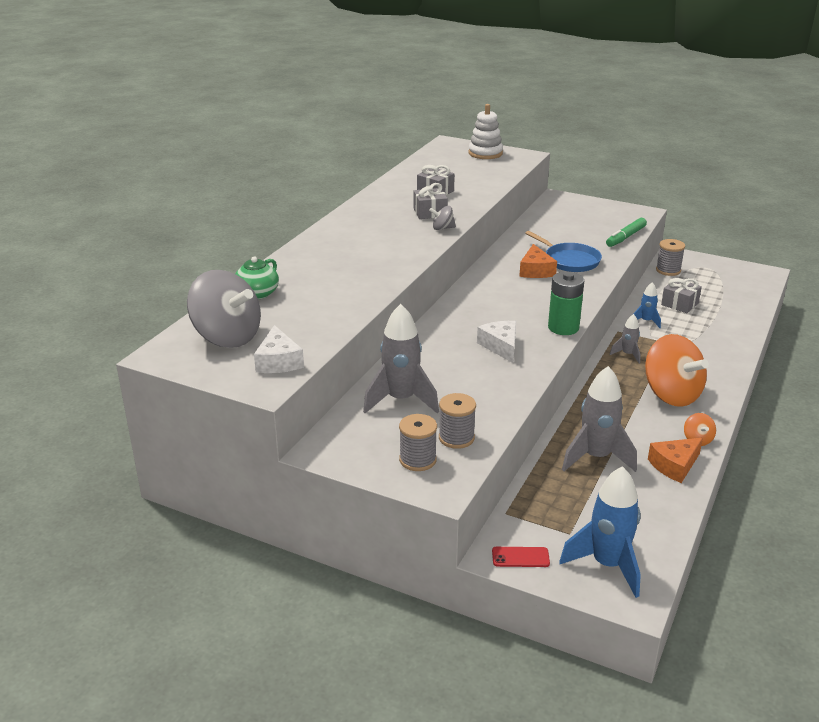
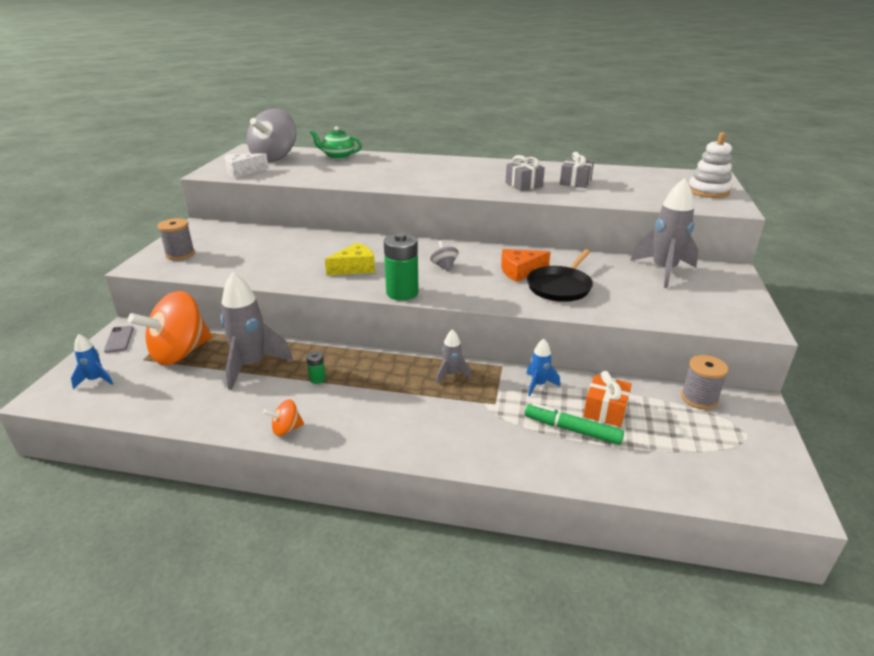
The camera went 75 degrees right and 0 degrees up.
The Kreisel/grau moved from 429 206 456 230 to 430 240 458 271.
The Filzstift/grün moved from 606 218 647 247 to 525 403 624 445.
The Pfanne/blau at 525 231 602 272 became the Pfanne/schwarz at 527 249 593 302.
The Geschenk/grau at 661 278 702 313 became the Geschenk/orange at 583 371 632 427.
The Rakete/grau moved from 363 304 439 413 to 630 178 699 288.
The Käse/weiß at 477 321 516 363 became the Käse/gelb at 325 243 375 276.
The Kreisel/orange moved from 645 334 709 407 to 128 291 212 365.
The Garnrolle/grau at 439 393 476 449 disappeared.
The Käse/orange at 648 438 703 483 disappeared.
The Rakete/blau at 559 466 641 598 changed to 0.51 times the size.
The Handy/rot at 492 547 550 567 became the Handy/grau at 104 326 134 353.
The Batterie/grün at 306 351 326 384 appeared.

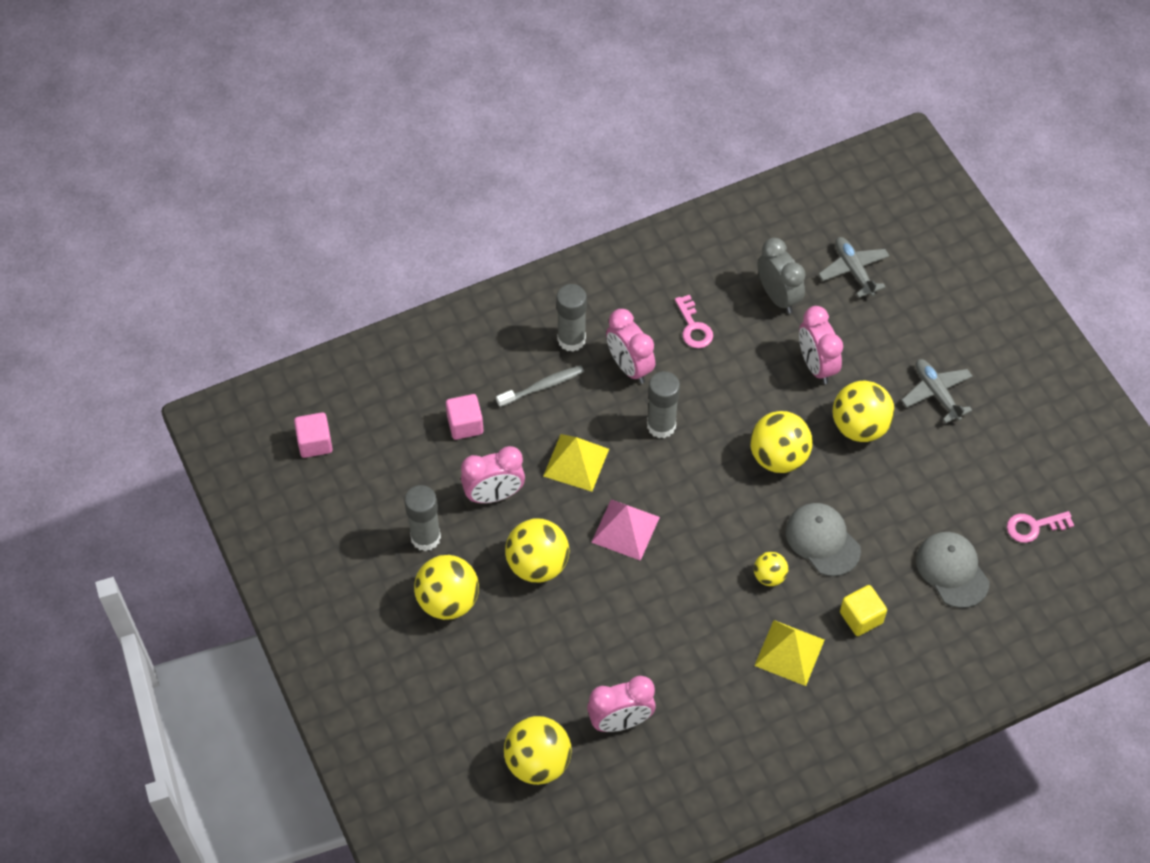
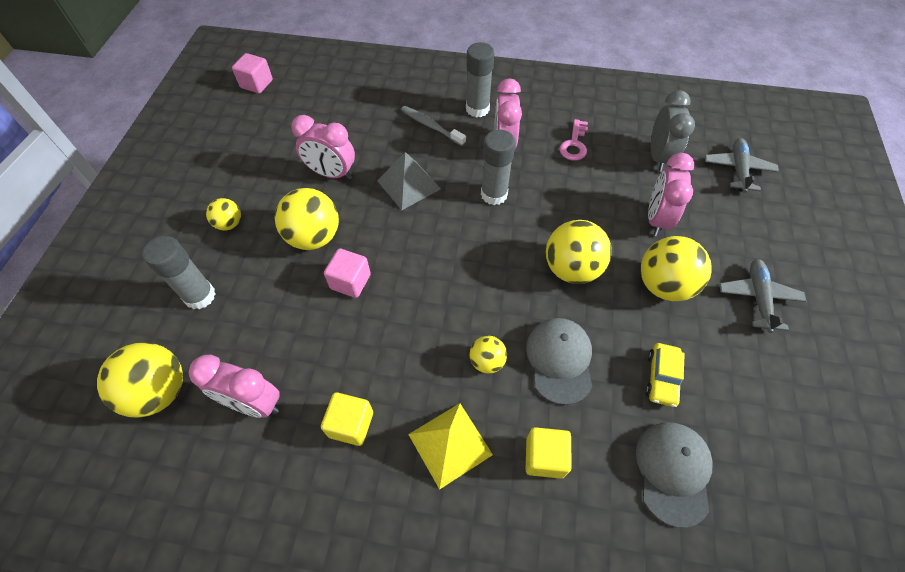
The camera went 35 degrees right and 0 degrees up.
The Zahnbürste/grau at 496 365 584 407 turned 150 degrees counterclockwise.
The Kubus/rosa moved from 446 394 483 440 to 324 249 371 298.
The Pyramide/gelb at 543 434 609 492 became the Pyramide/grau at 377 152 441 210.
The Klebestift/grau moved from 404 485 441 551 to 142 236 215 309.
The Pyramide/rosa at 591 499 660 561 disappeared.
The Schlüssel/rosa at 1007 511 1074 543 disappeared.
The Ball/gelb at 414 555 479 620 changed to 0.54 times the size.
The Auto/gelb at 645 343 685 407 appeared.
The Kubus/gelb at 321 392 373 446 appeared.

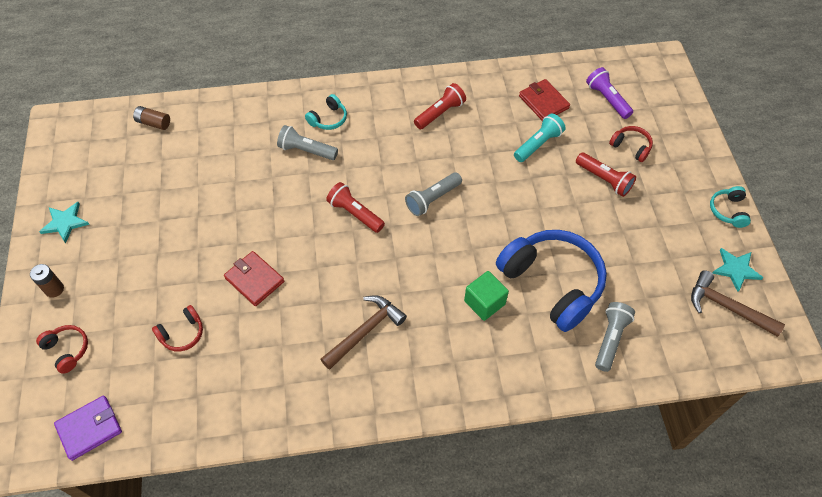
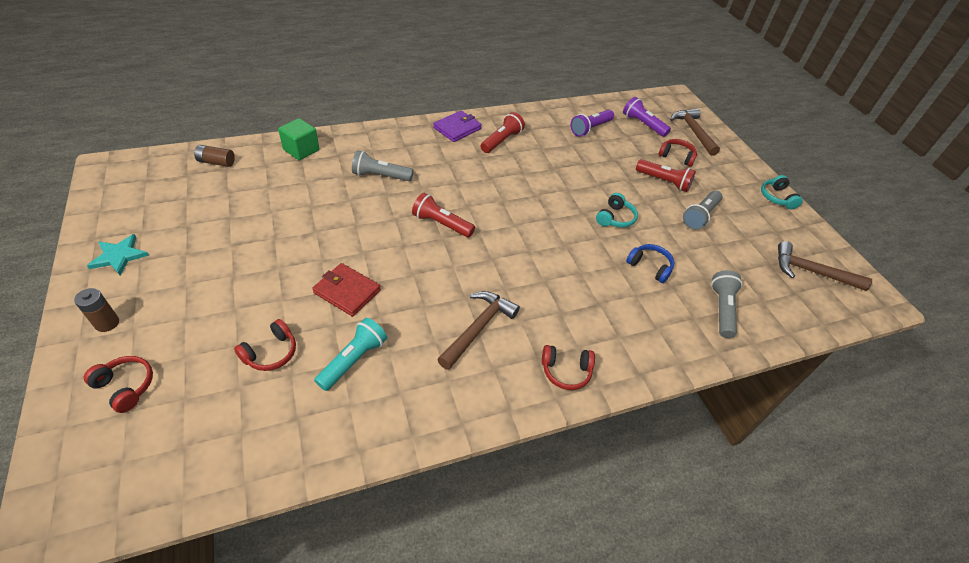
The camera went 15 degrees left and 10 degrees down.
The Geldbörse/rot at 519 79 570 121 was replaced by the Taschenlampe/lila at 571 110 614 137.
The Kopfhörer/türkis moved from 305 94 347 130 to 596 193 638 228.
The Taschenlampe/türkis moved from 514 114 566 162 to 314 318 387 391.
The Taschenlampe/grau moved from 405 172 462 216 to 683 190 722 230.
The Kopfhörer/blau at 496 230 607 332 changed to 0.44 times the size.
The Stern/türkis at 712 248 763 292 disappeared.
The Kubus/grün moved from 464 271 509 321 to 278 118 319 160.
The Geldbörse/lila moved from 54 396 122 461 to 433 110 482 142.
The Hammer/braun at 670 108 720 156 appeared.
The Kopfhörer/rot at 542 345 595 390 appeared.

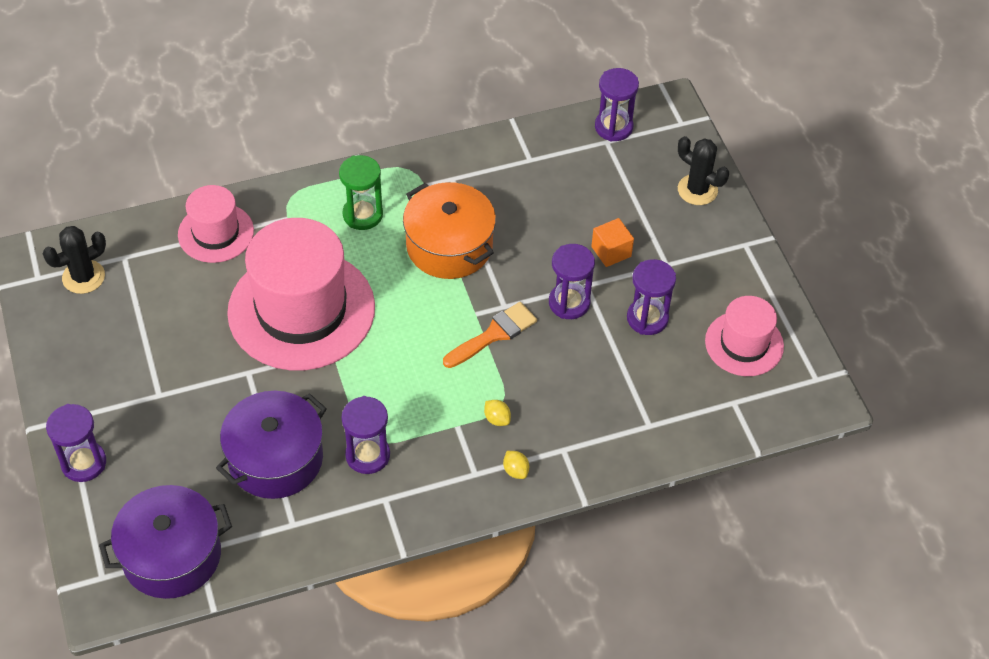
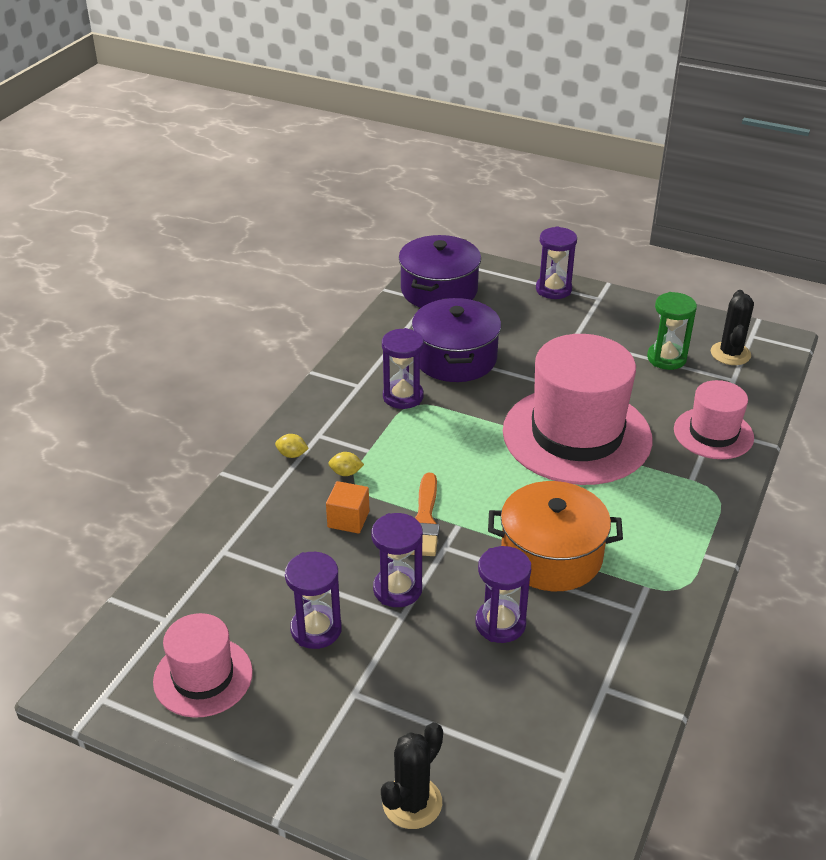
The camera went 135 degrees right and 15 degrees down.
The Sanduhr/lila moved from 595 68 639 141 to 475 546 531 643.
The Kaktus/schwarz at 678 136 729 205 turned 45 degrees counterclockwise.
The Sanduhr/grün moved from 339 155 383 230 to 647 292 697 370.
The Kubus/orange moved from 591 218 634 267 to 326 481 369 534.

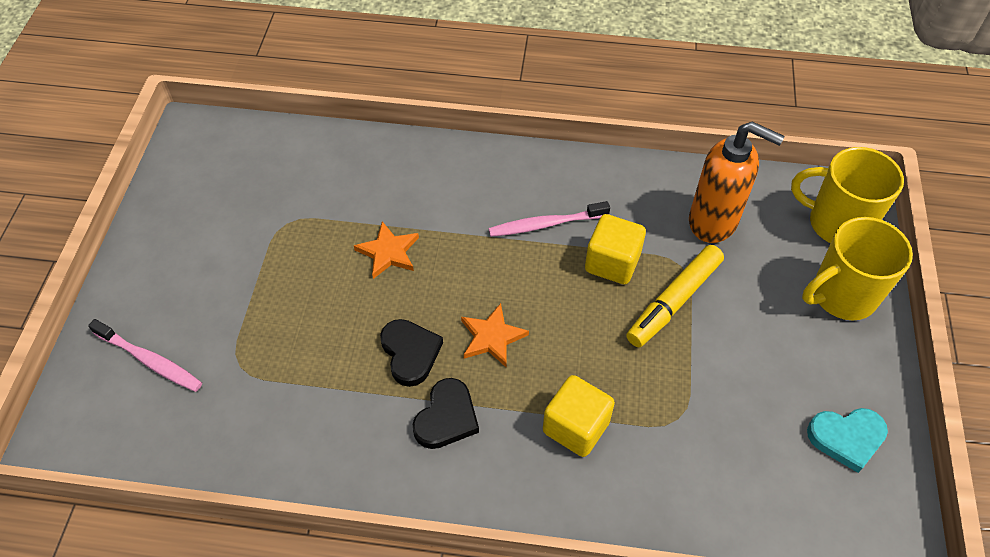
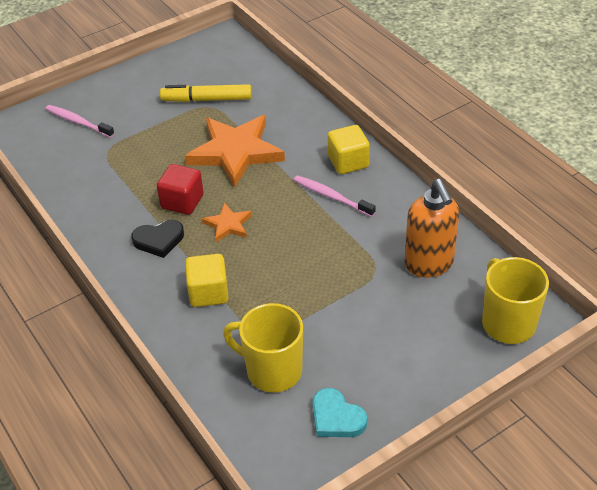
The camera went 50 degrees right and 10 degrees down.
The Kubus/gelb moved from 585 214 646 284 to 328 125 370 174.
The Tasse/gelb moved from 802 217 913 320 to 223 303 303 393.
The Stern/orange at 354 221 419 279 changed to 2.09 times the size.
The Filzstift/gelb moved from 626 245 724 347 to 160 84 252 102.
The Zahnbürste/rosa at 88 319 202 392 turned 135 degrees clockwise.
The Herz/schwarz at 380 319 443 387 was replaced by the Kubus/rot at 157 164 204 215.

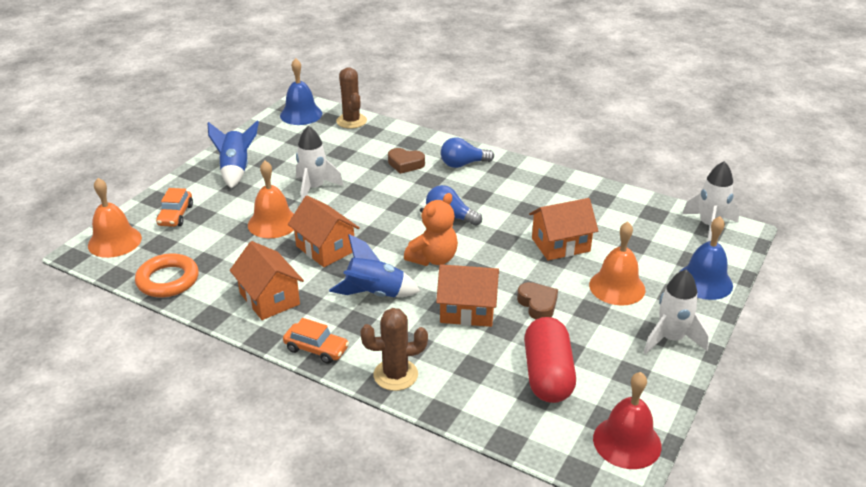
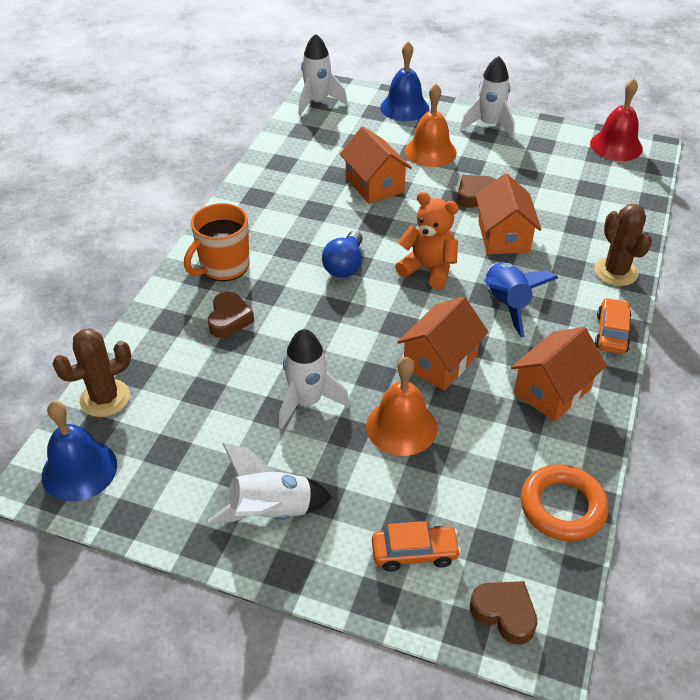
The camera went 100 degrees left and 10 degrees up.
The Rakete/blau at 208 121 259 188 became the Rakete/weiß at 208 443 332 523.
The Glühbirne/blau at 441 137 494 168 was replaced by the Tasse/orange at 184 203 250 281.
The Glocke/orange at 88 178 142 258 was replaced by the Herz/braun at 470 581 538 645.
The Kapsel/rot at 524 317 576 403 disappeared.

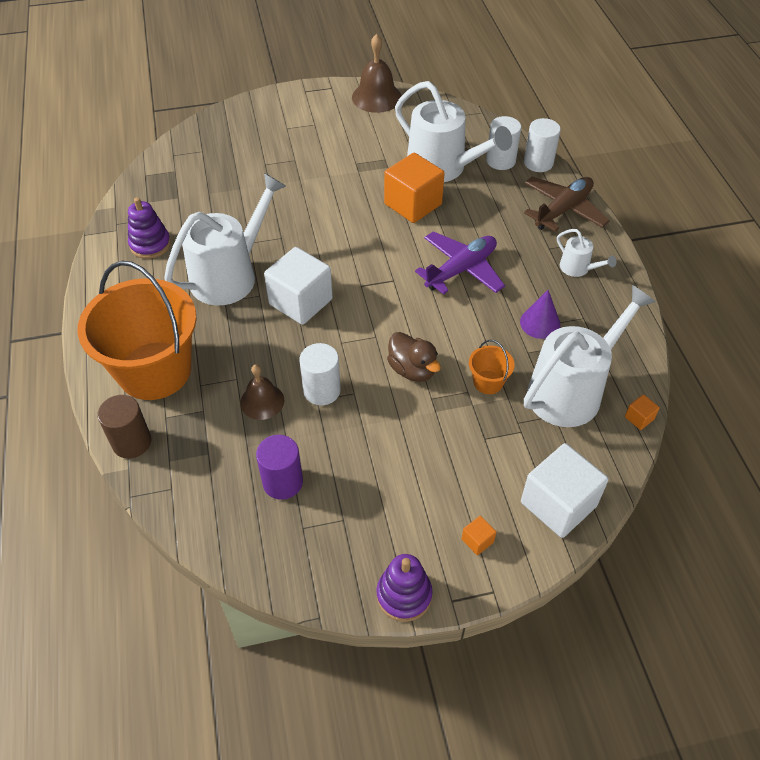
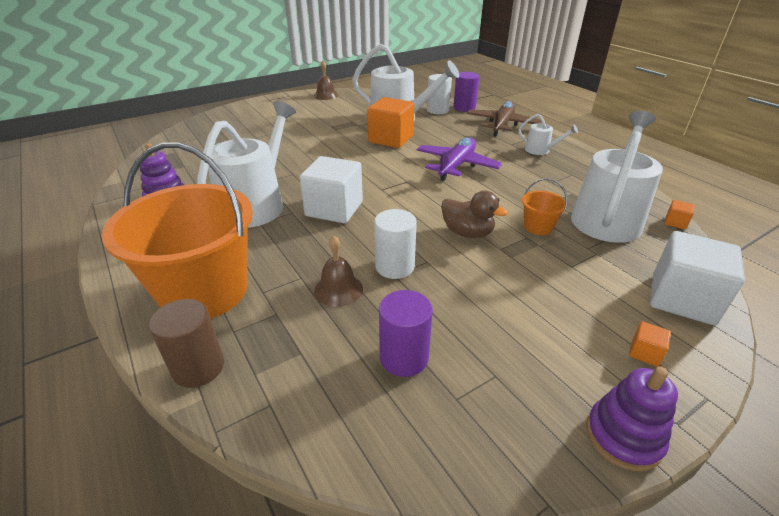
The camera went 20 degrees left and 15 degrees down.
The Glocke/braun at 352 34 401 113 changed to 0.64 times the size.
The Vollzylinder/weiß at 524 118 561 172 became the Vollzylinder/lila at 453 72 480 112.
The Kegel/lila at 520 290 561 339 disappeared.

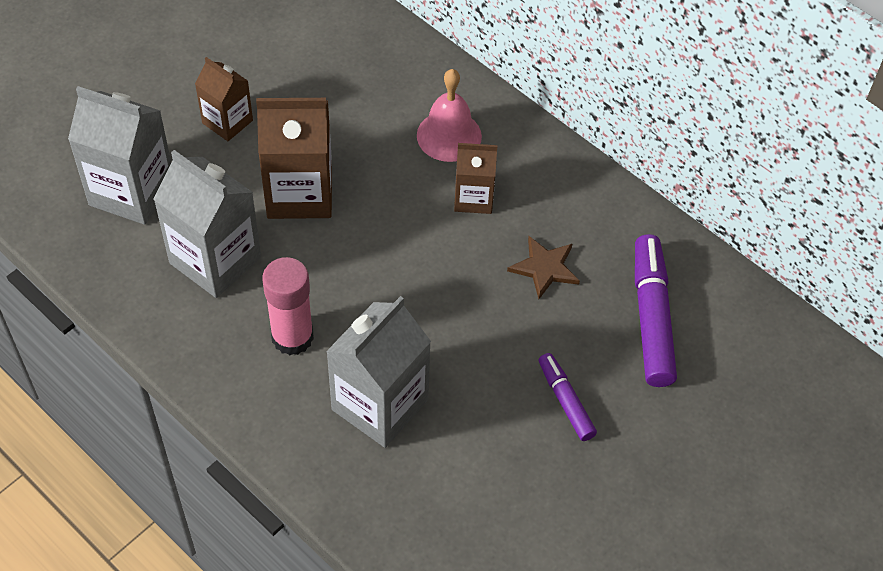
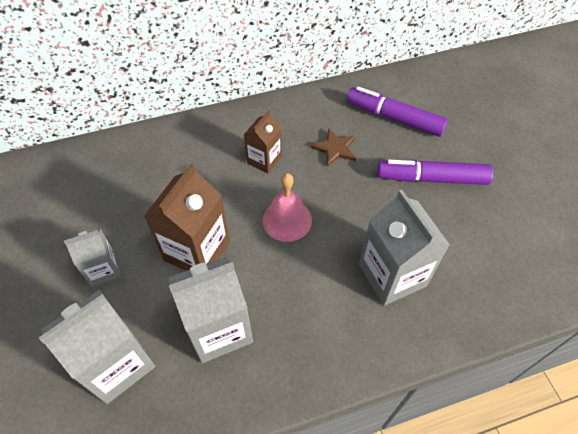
The camera went 60 degrees left and 0 degrees up.
The Getränkekarton/braun at 195 57 253 141 became the Getränkekarton/grau at 64 228 121 287.
The Glocke/rosa moved from 417 69 482 162 to 263 173 312 242.
The Klebestift/rosa at 262 257 314 355 disappeared.
The Filzstift/lila at 539 353 597 441 changed to 1.73 times the size.

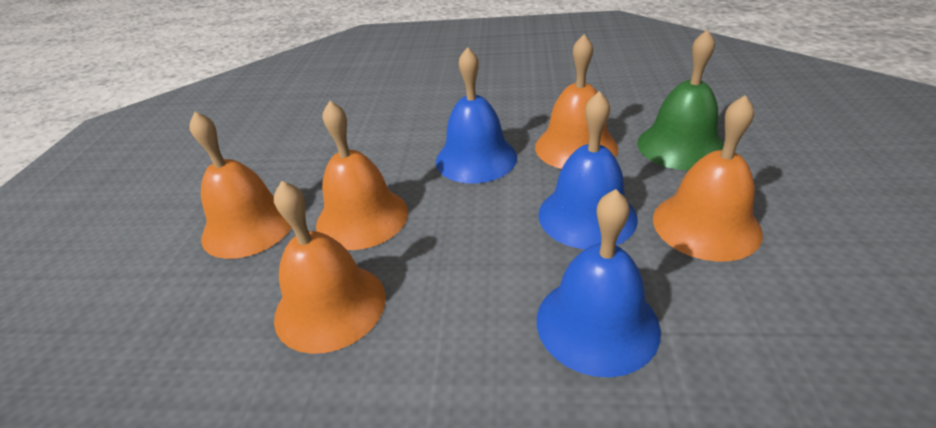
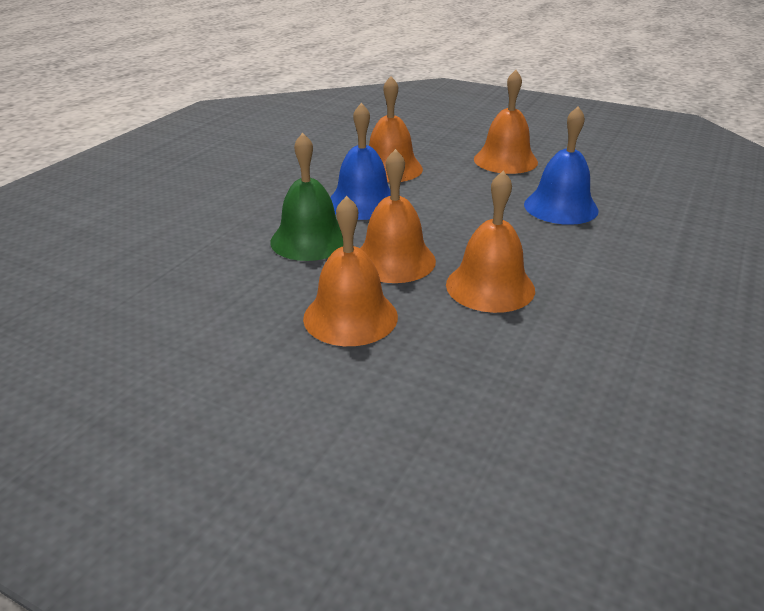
The camera went 70 degrees left and 5 degrees down.
The Glocke/grün moved from 637 29 724 170 to 270 133 343 261.
The Glocke/blau at 538 91 638 249 disappeared.

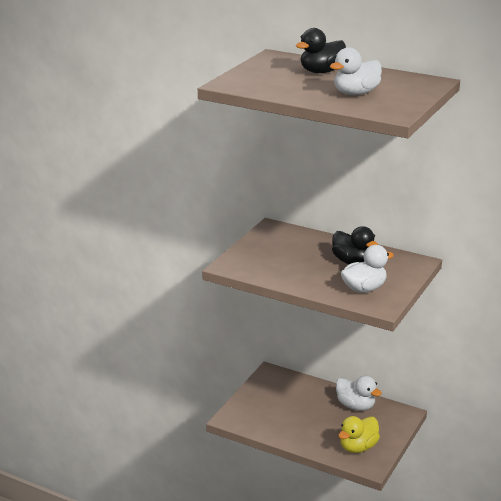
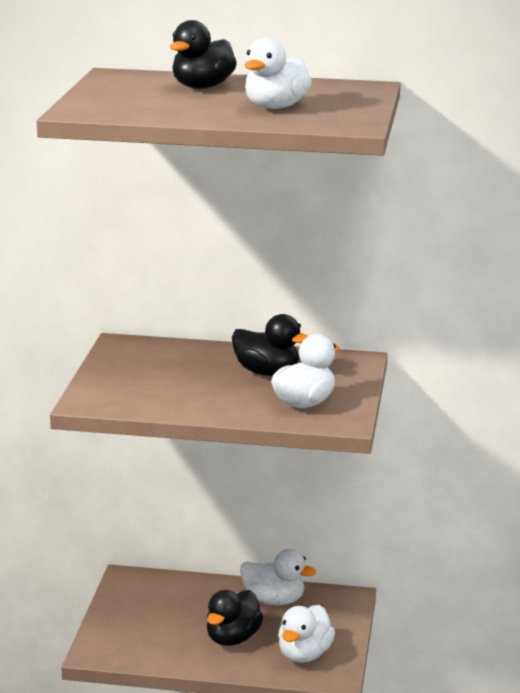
The camera went 20 degrees left and 5 degrees down.
The Ente/gelb at 339 416 380 453 became the Ente/weiß at 278 605 335 663.
The Ente/schwarz at 207 590 263 646 appeared.

